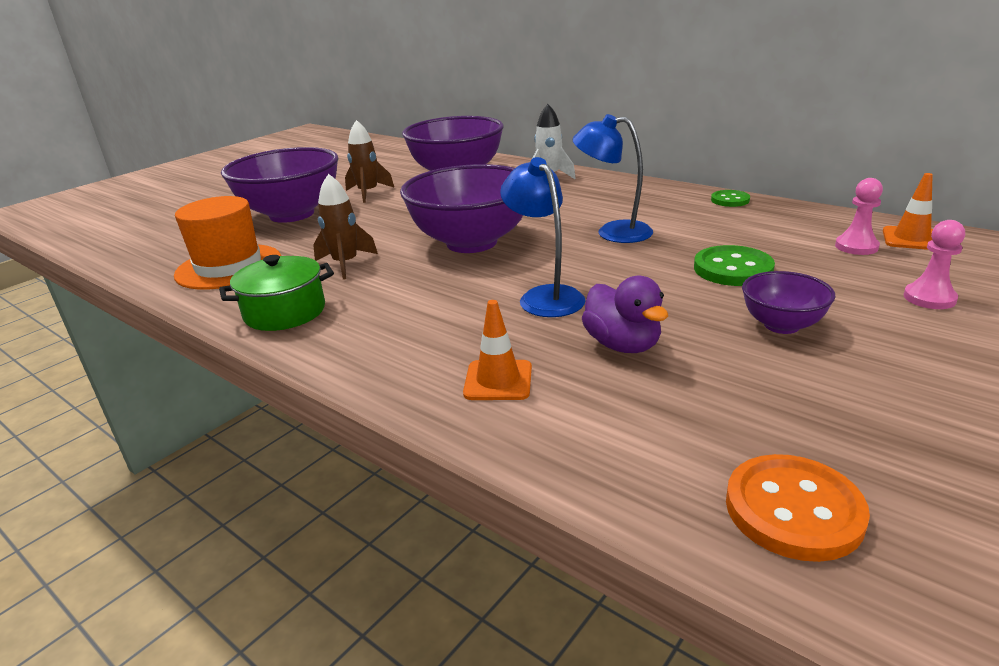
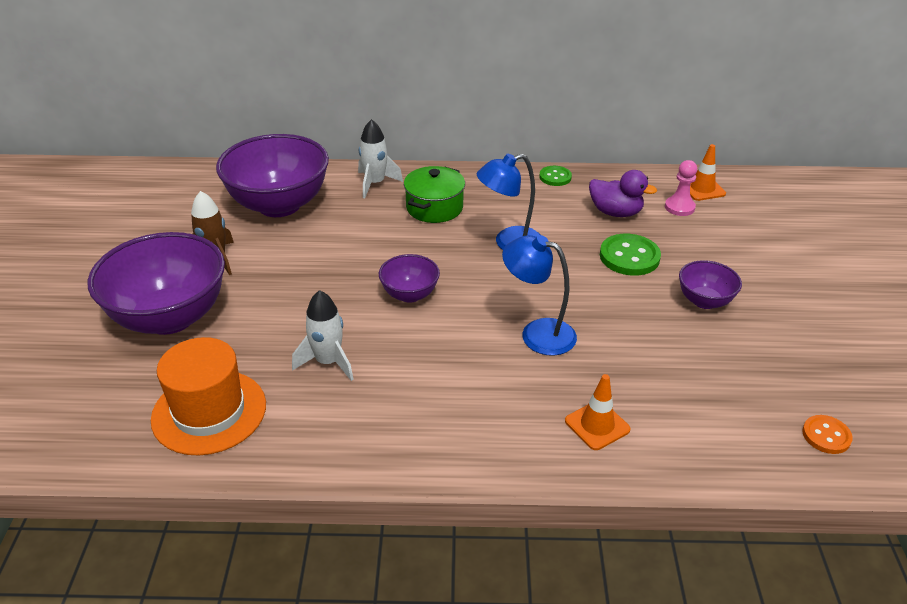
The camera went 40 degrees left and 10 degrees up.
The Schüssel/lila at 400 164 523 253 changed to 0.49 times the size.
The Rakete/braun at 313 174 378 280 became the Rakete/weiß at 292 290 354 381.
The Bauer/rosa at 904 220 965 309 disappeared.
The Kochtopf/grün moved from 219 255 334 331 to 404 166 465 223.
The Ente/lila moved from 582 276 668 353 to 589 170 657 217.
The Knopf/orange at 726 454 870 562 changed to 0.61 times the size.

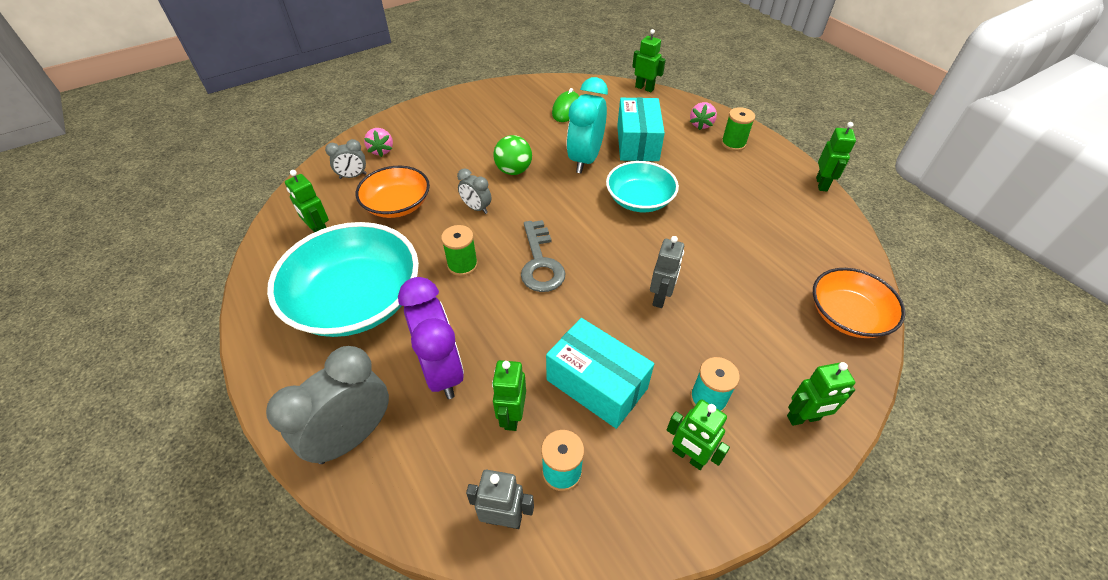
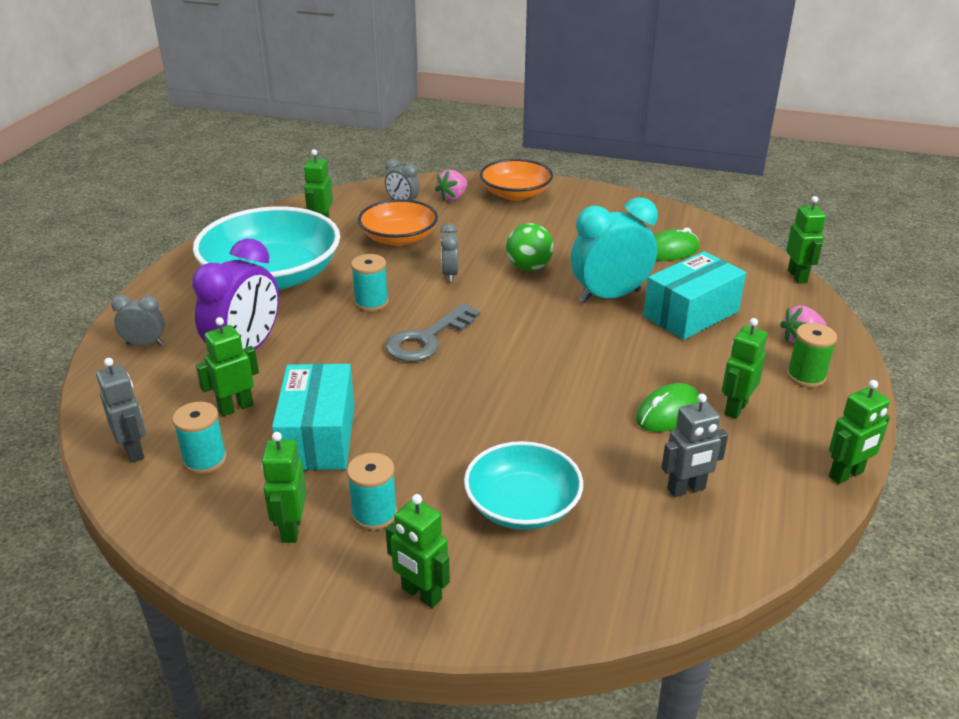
The camera went 50 degrees right and 15 degrees down.
The Schüssel/türkis moved from 606 161 679 212 to 464 441 583 530.
The Garnrolle/grün at 441 225 478 276 became the Garnrolle/türkis at 351 254 389 311.
The Roboter/grau moved from 650 236 684 308 to 662 394 728 497.
The Schüssel/orange moved from 813 268 905 338 to 480 159 553 201.
The Wecker/grau at 266 346 389 464 changed to 0.51 times the size.
The Roboter/grün at 722 318 767 419 appeared.
The Computermaus/grün at 636 383 699 432 appeared.

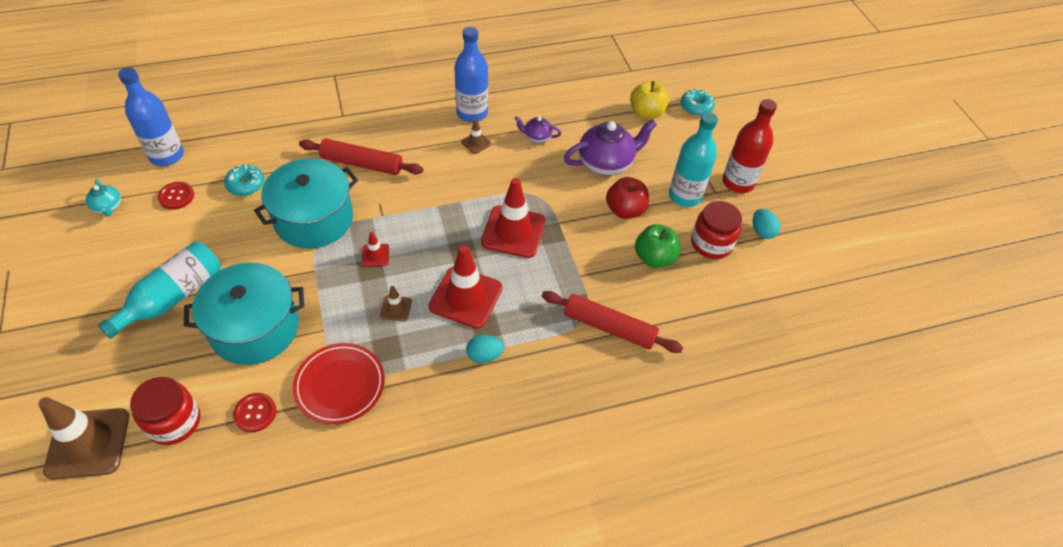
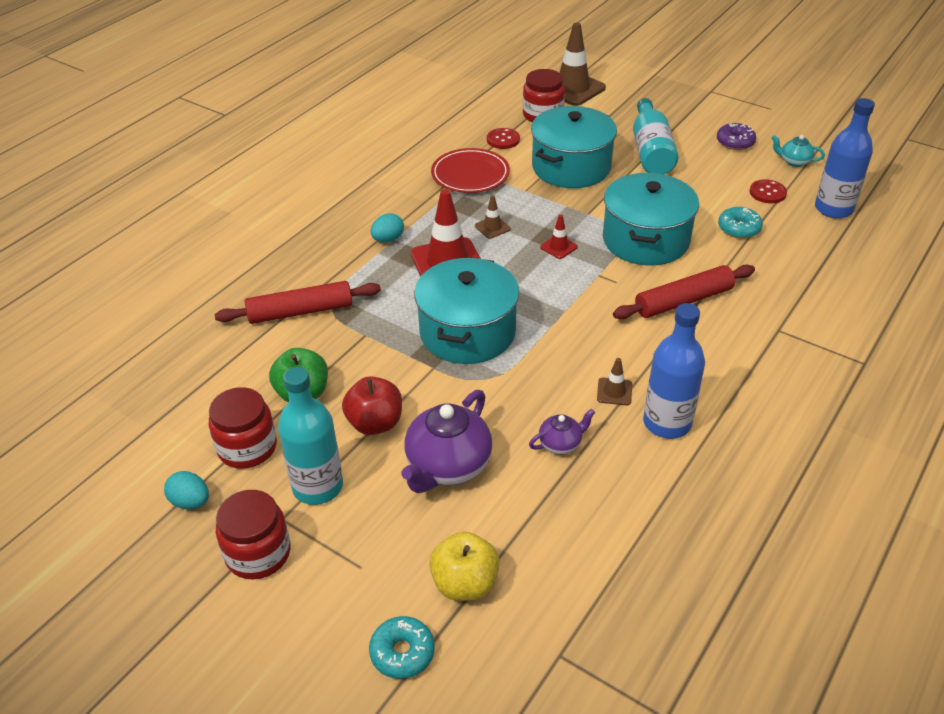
The camera went 145 degrees right and 10 degrees down.
The Flasche/rot at 722 99 777 193 was replaced by the Einmachglas/rot at 216 490 291 580.
The Leitkegel/rot at 481 178 545 258 was replaced by the Kochtopf/türkis at 414 257 519 364.
The Donut/lila at 717 123 756 150 appeared.

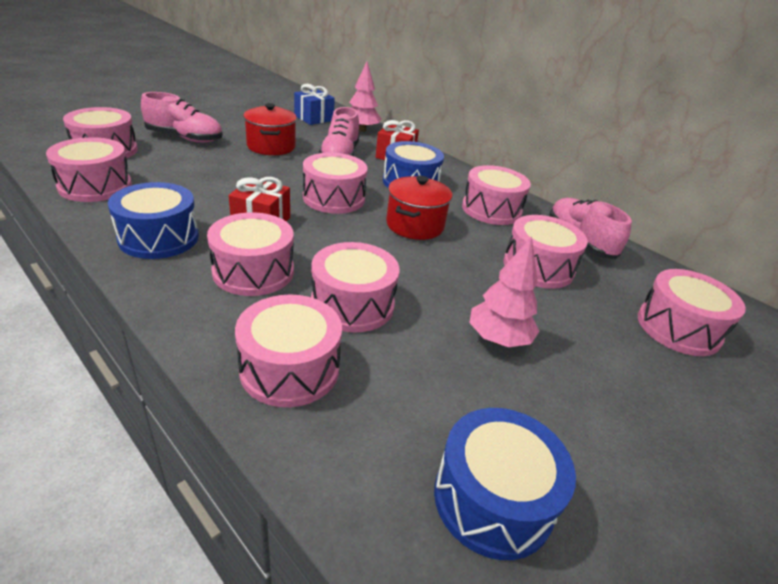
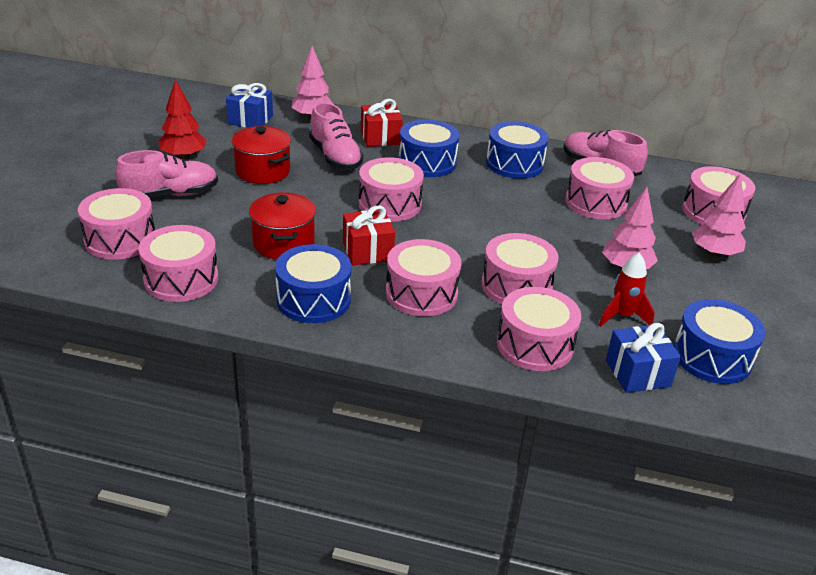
The camera went 30 degrees left and 0 degrees up.
The Trommel/rosa at 462 165 531 225 became the Trommel/blau at 486 121 549 179.
The Kochtopf/rot moved from 386 176 452 240 to 249 192 316 260.
The Baum/rot at 158 79 207 160 appeared.
The Baum/rosa at 692 173 746 257 appeared.
The Rakete/rot at 599 253 655 327 appeared.
The Geschenk/blau at 606 323 681 393 appeared.

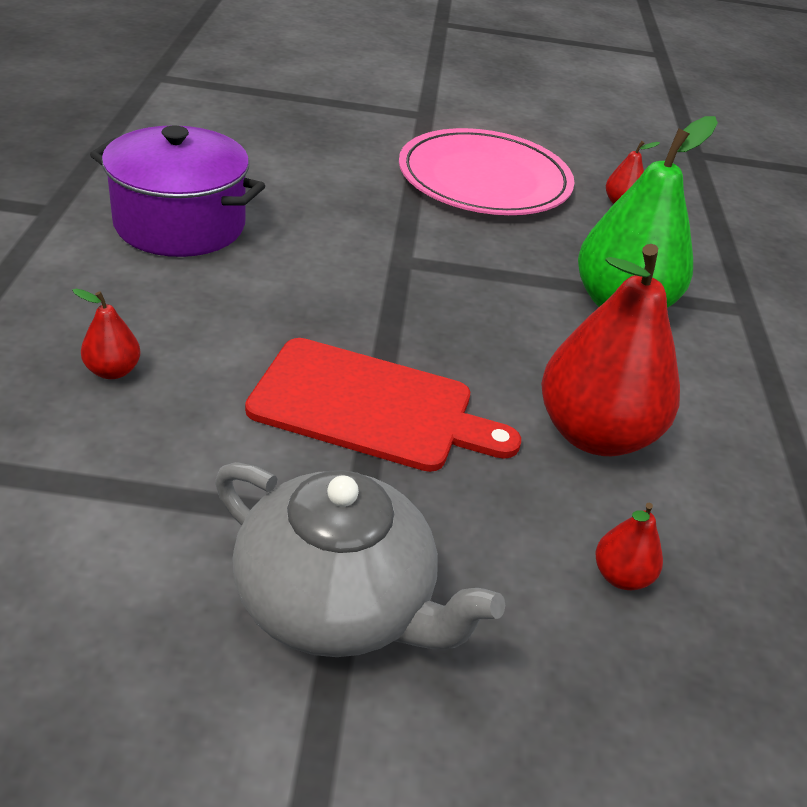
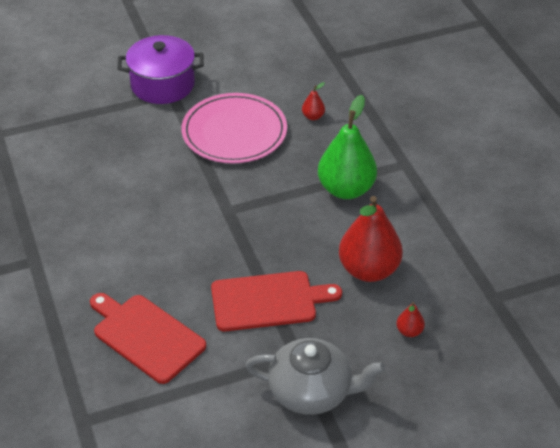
The camera went 20 degrees left and 5 degrees up.
The Kochtopf/lila moved from 90 125 265 257 to 117 35 204 104.
The Birne/rot at 72 289 141 379 was replaced by the Schneidebrett/rot at 90 293 206 384.

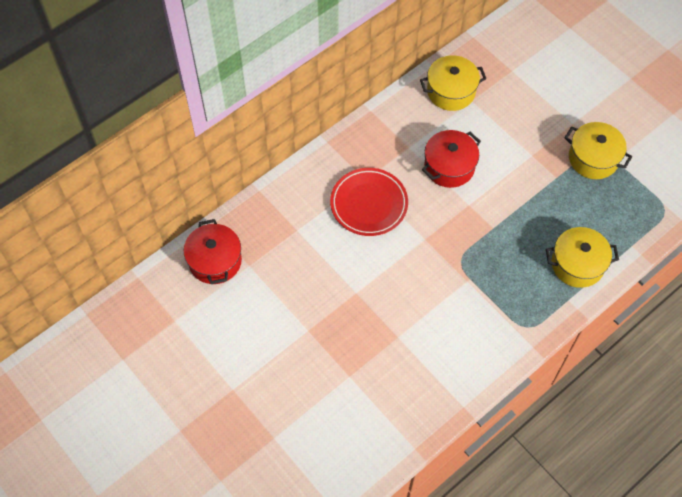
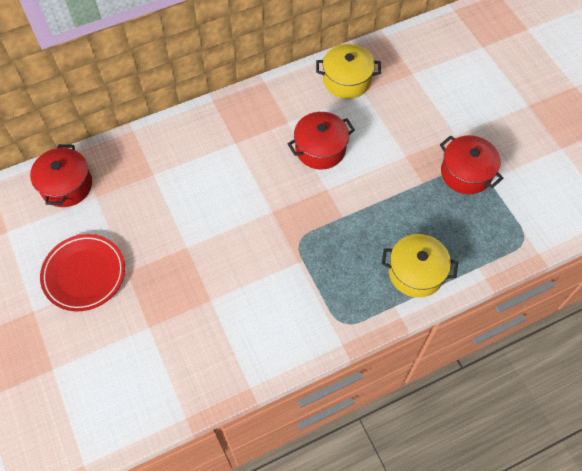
The camera went 15 degrees right and 0 degrees up.
The Kochtopf/gelb at 564 122 632 179 became the Kochtopf/rot at 440 135 503 194.
The Teller/rot moved from 330 168 408 236 to 40 234 125 311.

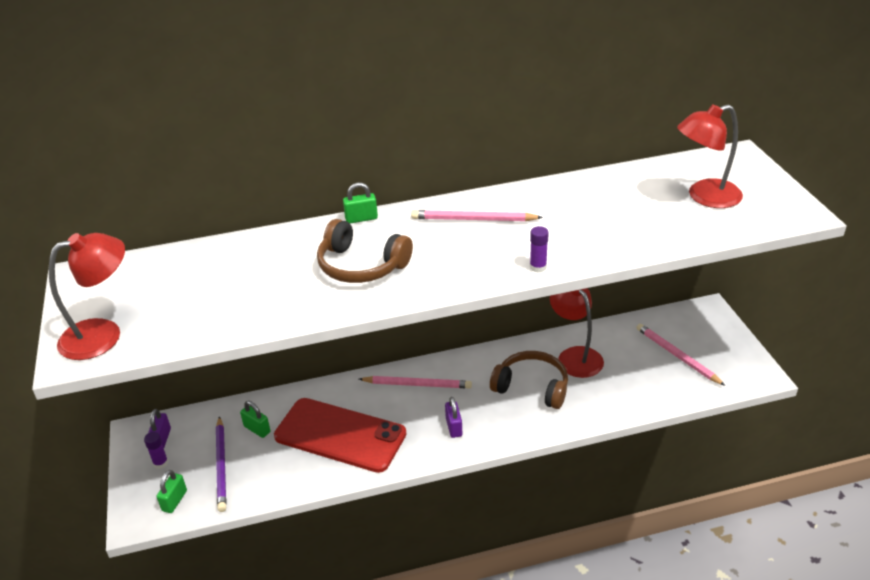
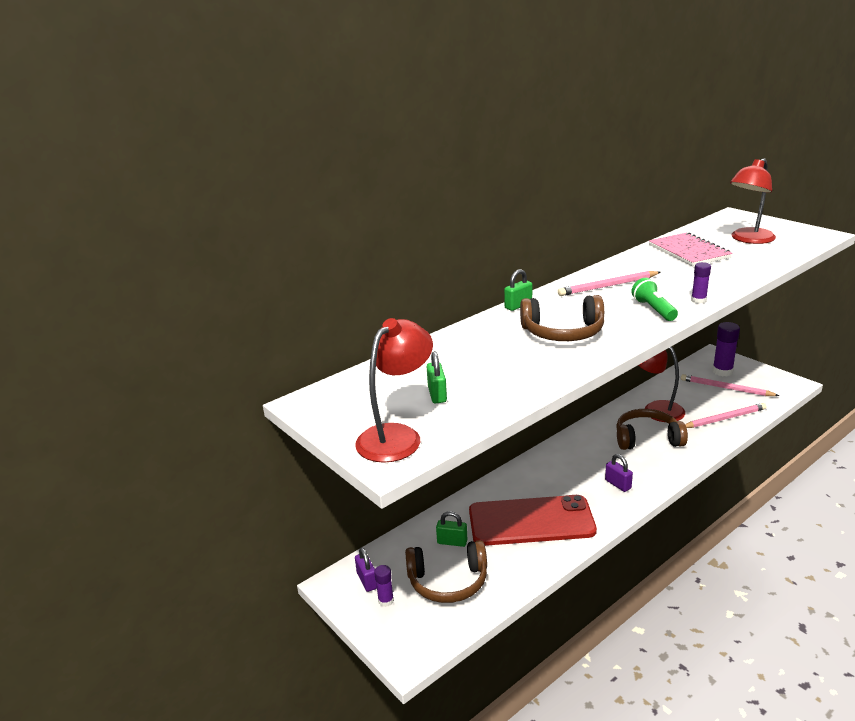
The camera went 25 degrees left and 10 degrees down.
The Bleistift/rosa moved from 359 376 472 388 to 685 403 767 428.
The Bleistift/lila at 216 416 226 512 was replaced by the Kopfhörer/braun at 405 540 487 603.
The Vorhängeschloss/grün moved from 157 470 187 513 to 427 351 447 404.
The Notizbuch/rosa at 649 232 733 266 appeared.
The Taschenlampe/grün at 631 278 678 321 appeared.
The Klebestift/lila at 712 322 740 376 appeared.

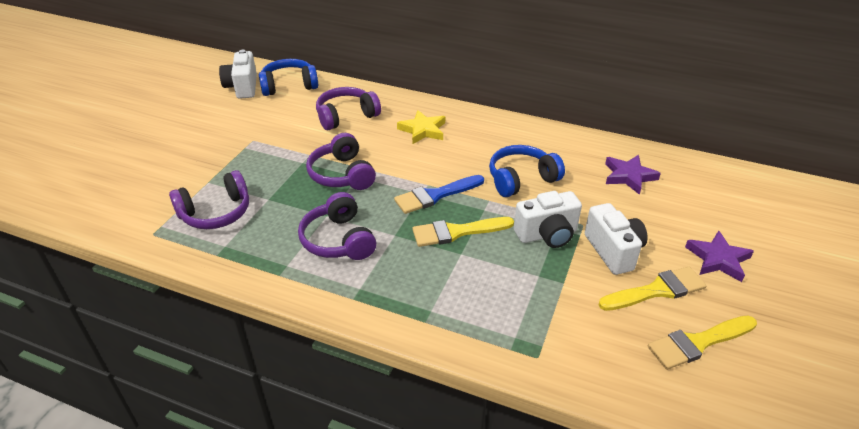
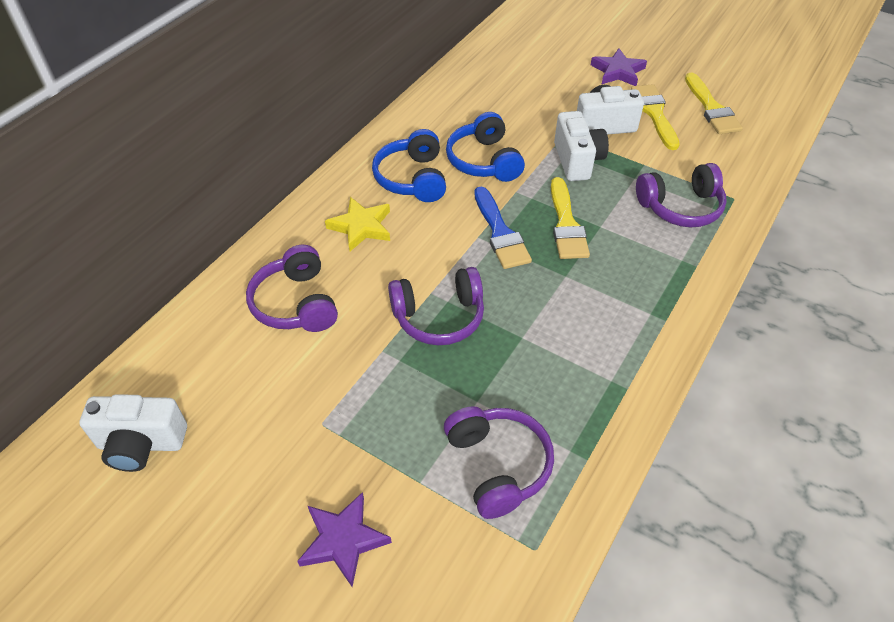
The camera went 80 degrees left and 10 degrees up.
The Kopfhörer/blau moved from 259 59 318 96 to 372 129 446 202.
The Stern/lila moved from 605 155 661 195 to 297 492 392 587.
The Kopfhörer/lila moved from 298 192 376 260 to 636 163 727 227.

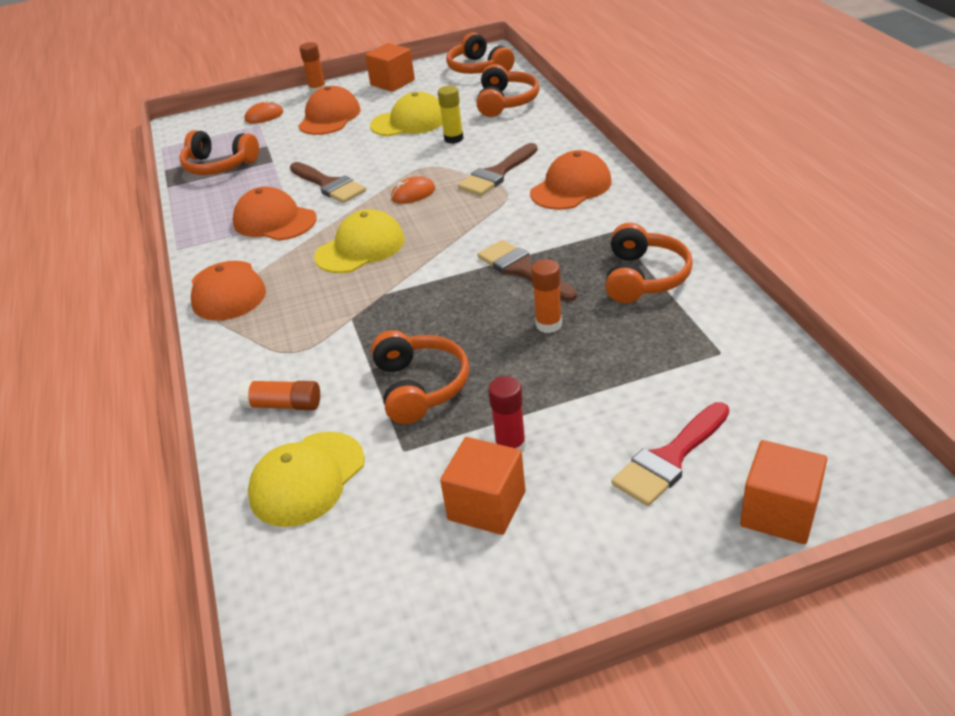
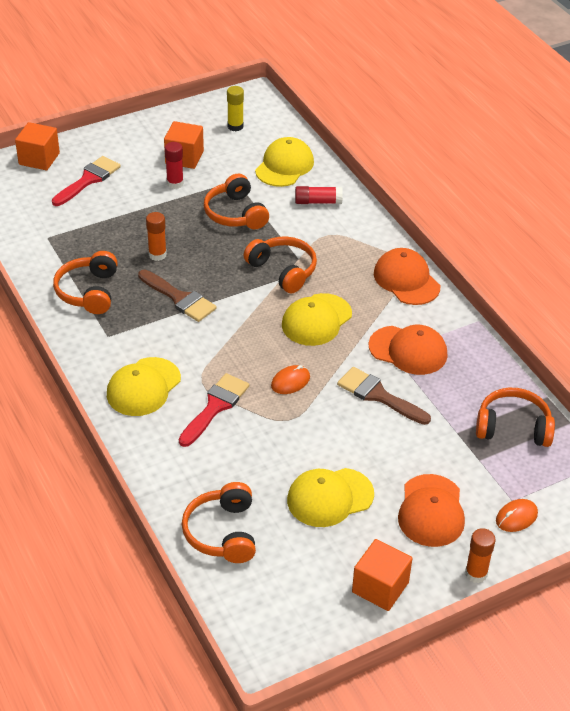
The camera went 165 degrees right and 5 degrees up.
The Kopfhörer/orange moved from 446 32 515 74 to 243 236 317 294.
The Klebestift/gelb moved from 438 86 464 144 to 227 86 244 131.
The Pinsel/braun at 458 143 538 196 became the Pinsel/rot at 179 373 249 447.
The Kappe/orange at 530 150 611 210 became the Kappe/gelb at 107 357 181 416.
The Klebestift/orange at 238 380 320 410 became the Klebestift/rot at 295 186 343 204.

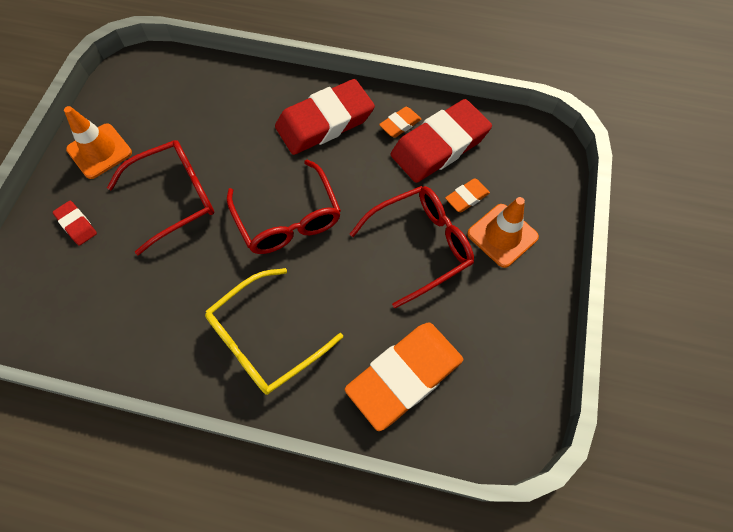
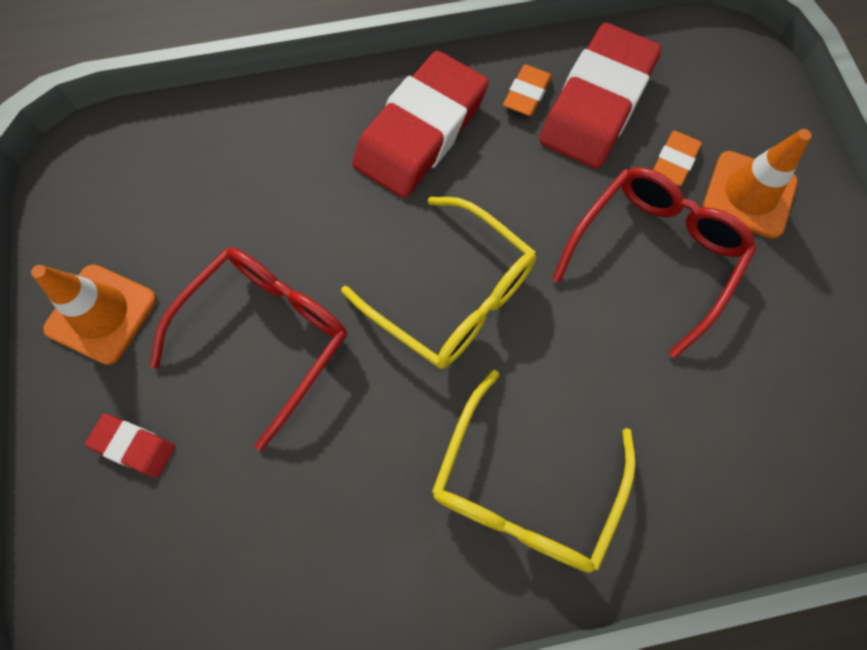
The camera went 25 degrees left and 5 degrees up.
The Brille/rot at 227 160 341 254 became the Brille/gelb at 341 197 536 369.
The Radiergummi/orange at 345 323 463 431 disappeared.

